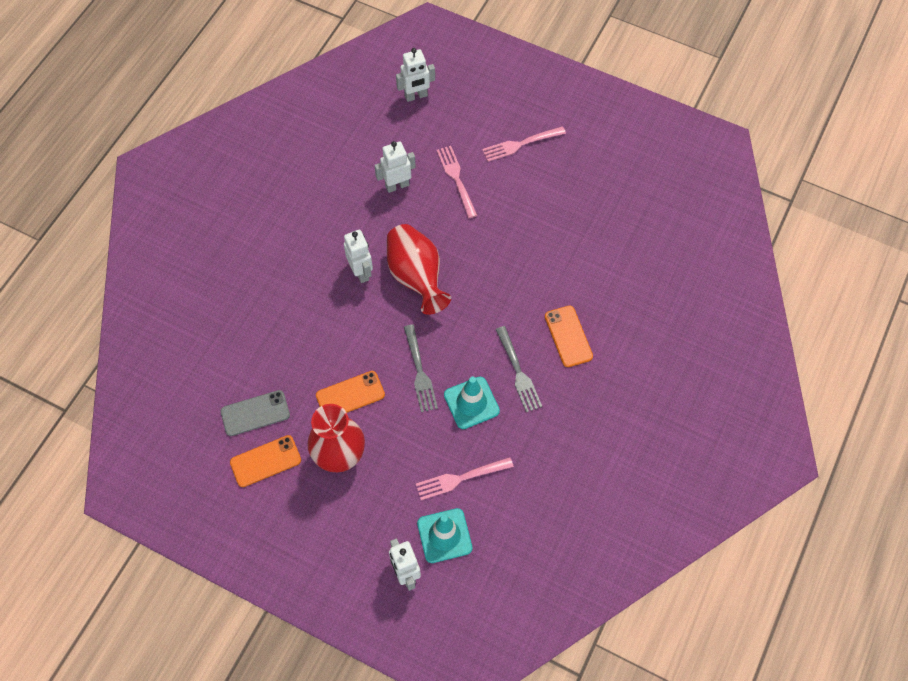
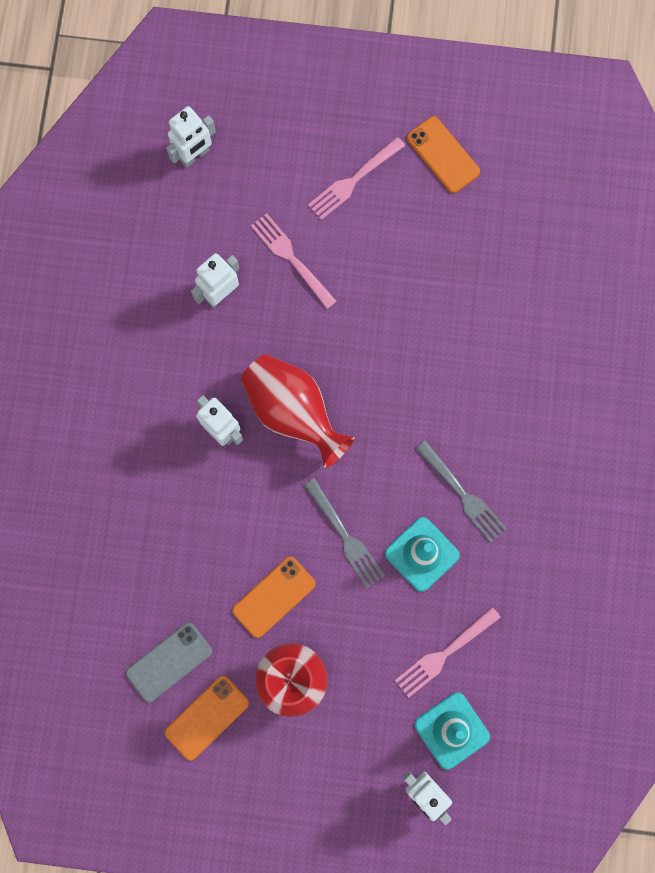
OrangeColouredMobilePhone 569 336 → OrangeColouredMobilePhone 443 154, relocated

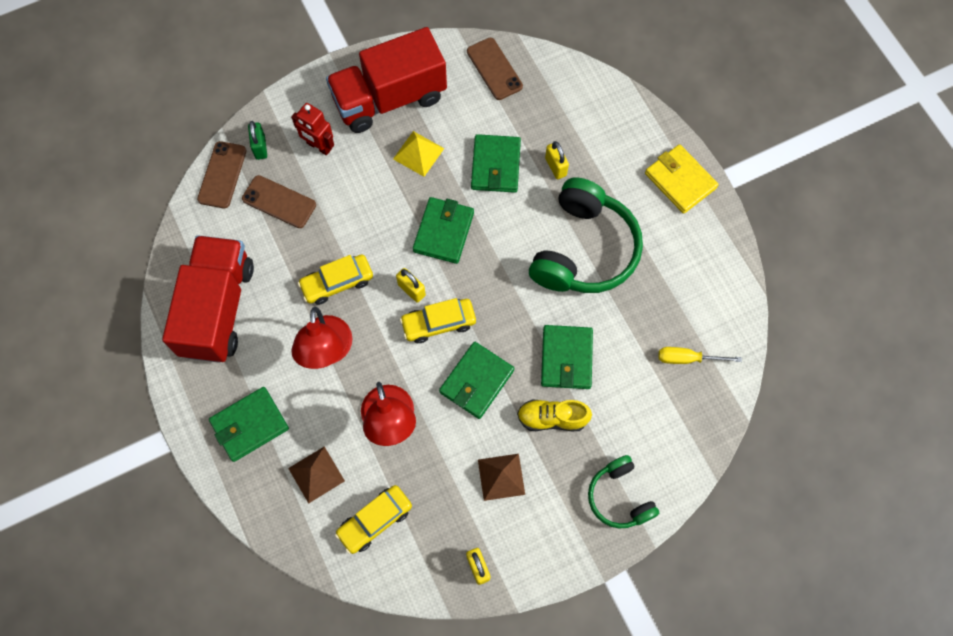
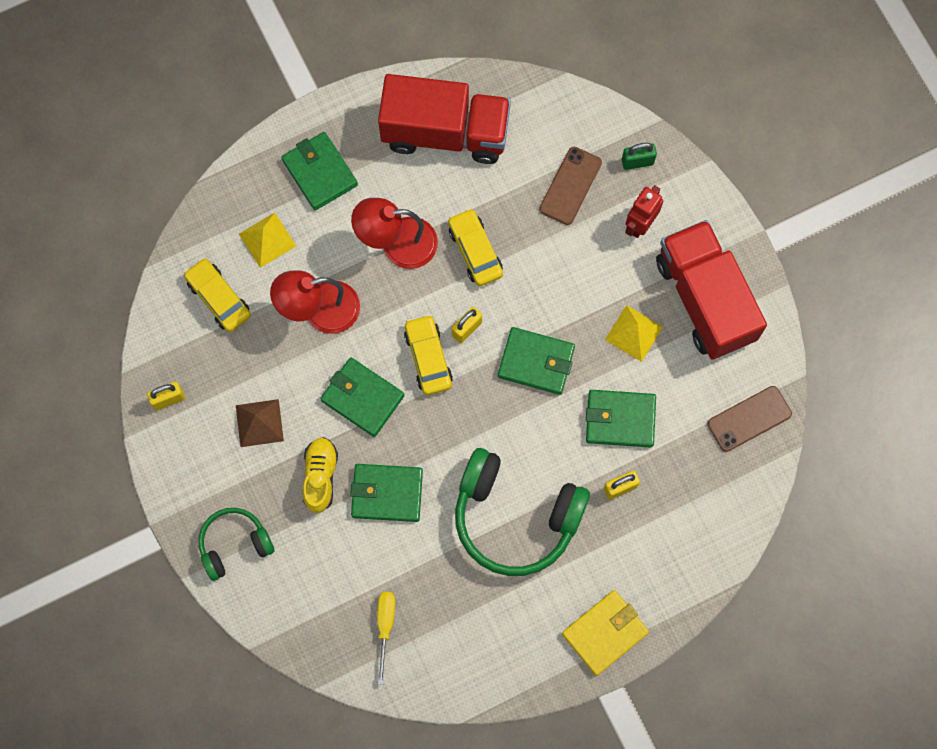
BrownMobilePhone 222 174 → -
BrownSolidPyramid 316 475 → BrightYellowSolidPyramid 267 240

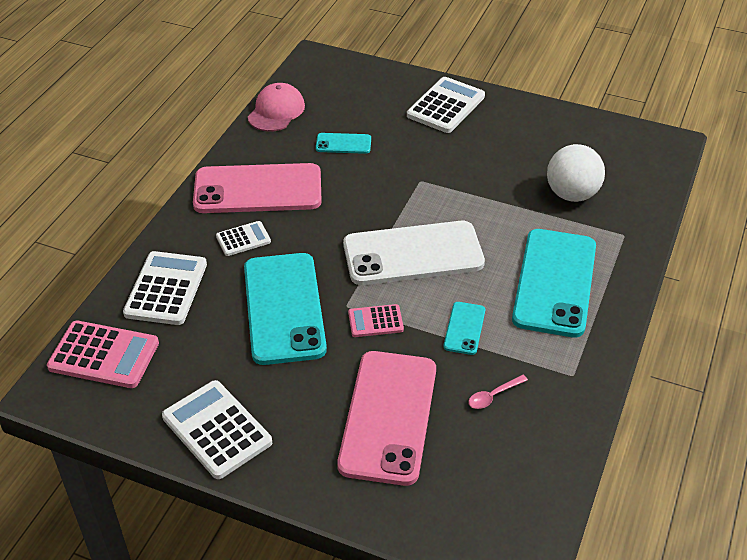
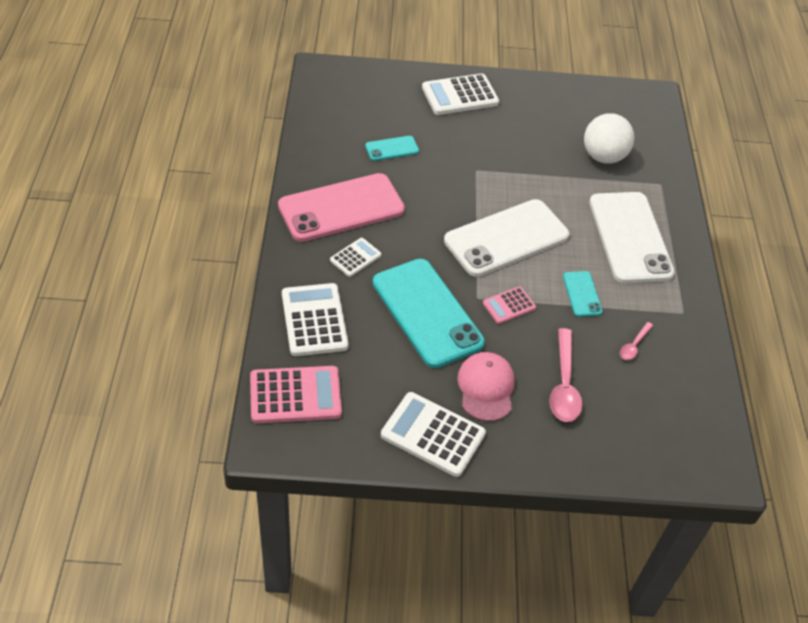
PureWhitePocketCalculator 446 105 → PureWhitePocketCalculator 460 94, 120 degrees counterclockwise
RosePinkPeakedCap 276 107 → RosePinkPeakedCap 486 386, relocated
TurquoiseMobilePhone 554 283 → PureWhiteMobilePhone 632 237
RosePinkMobilePhone 386 418 → RosePinkTeaspoon 566 375

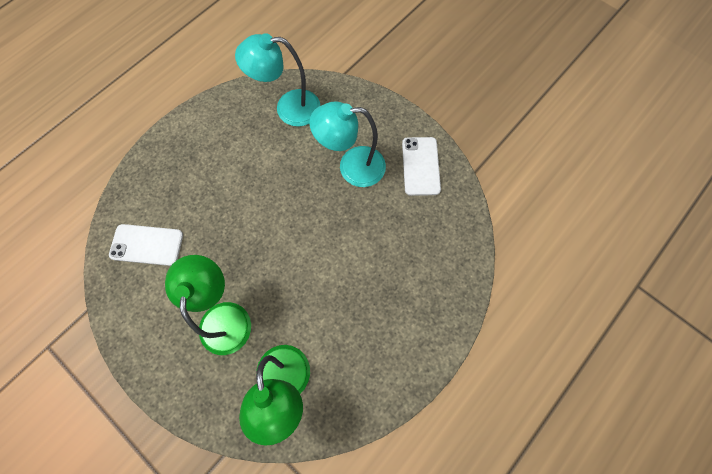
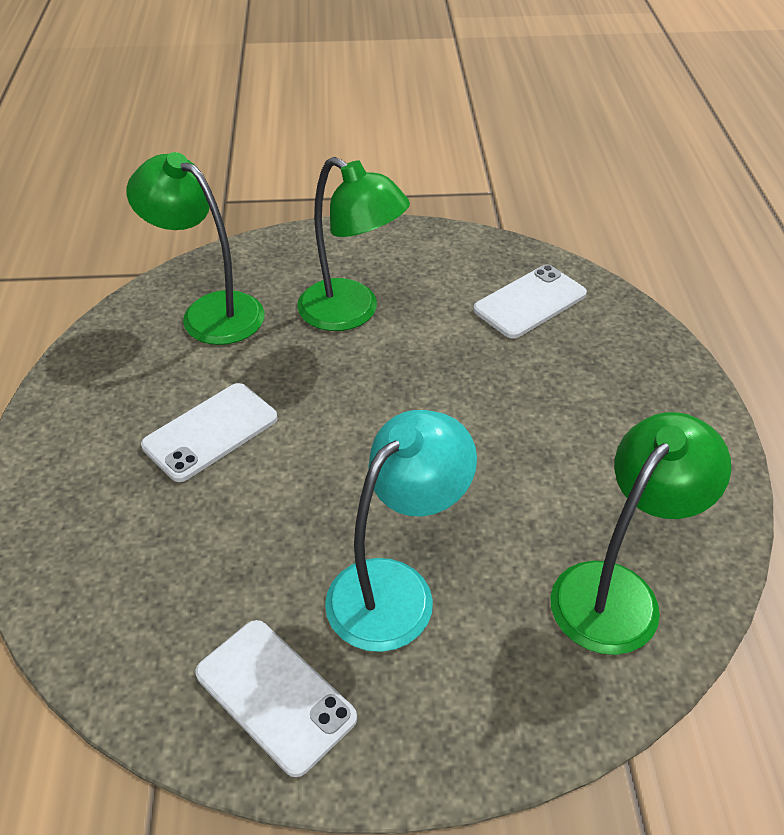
TurquoiseLamp 278 79 → GreenLamp 640 533
- → PureWhiteMobilePhone 209 432

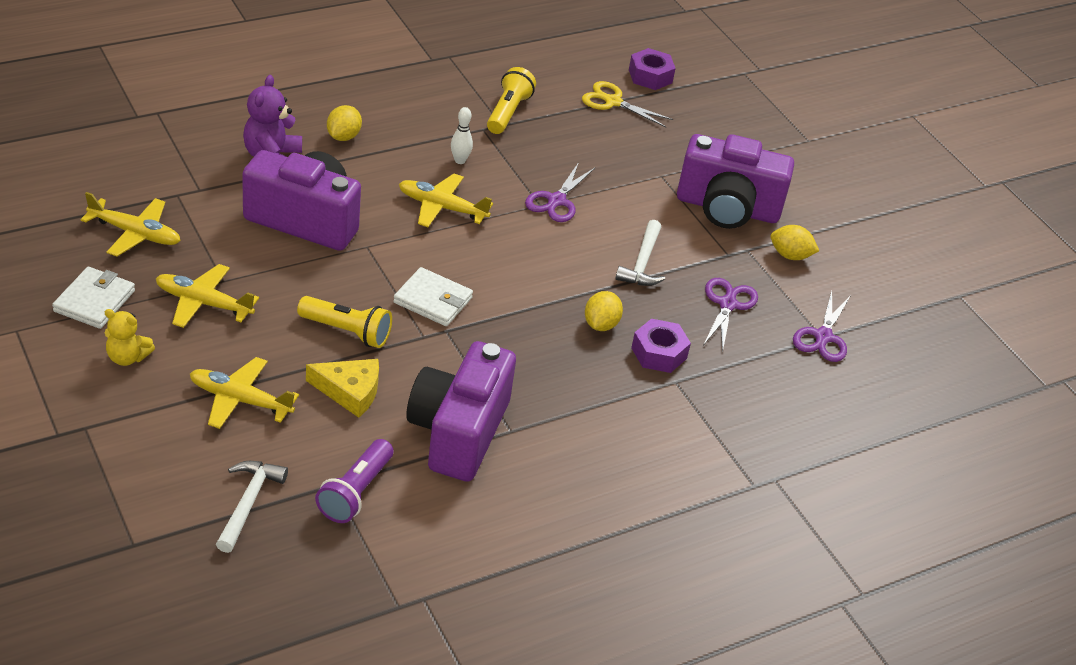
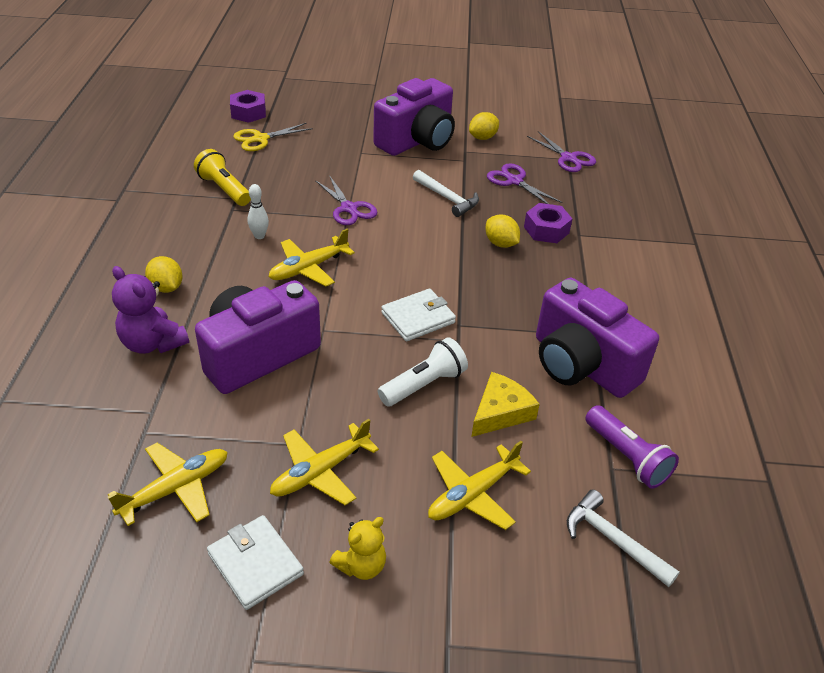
BrightYellowFlashlight 344 322 → PureWhiteFlashlight 423 371

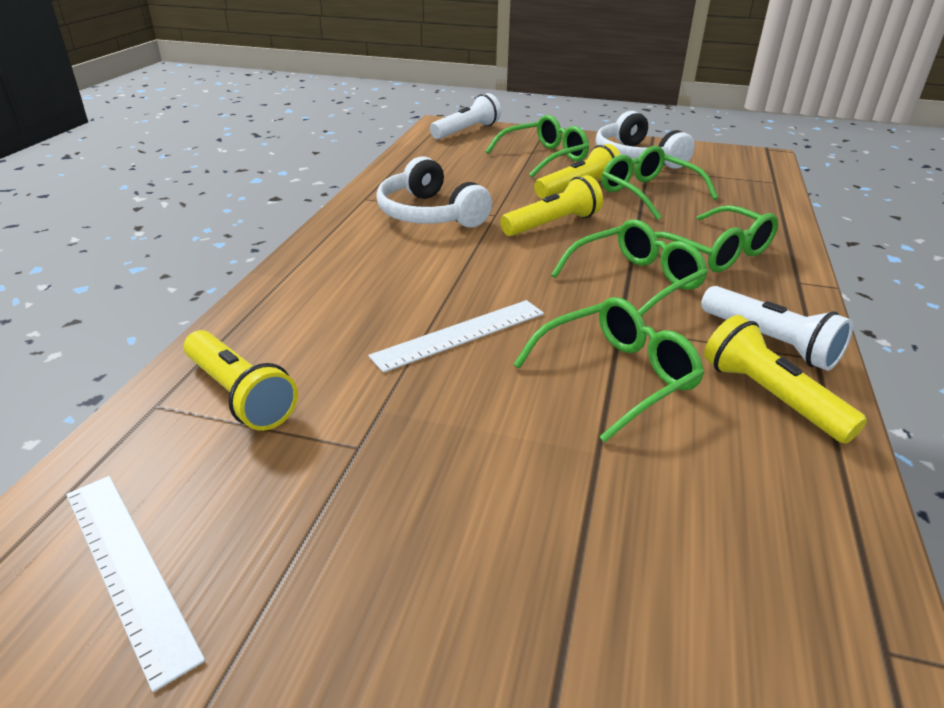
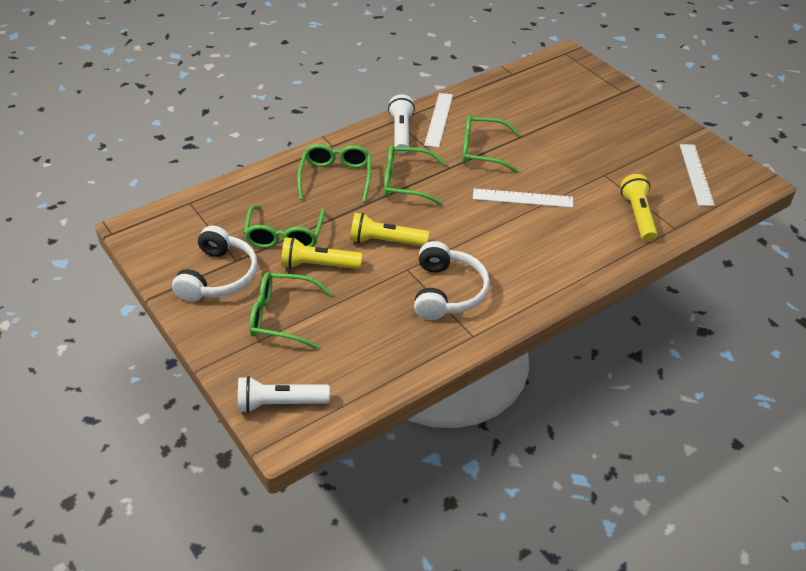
BrightYellowFlashlight 785 379 → PureWhiteRuler 438 120

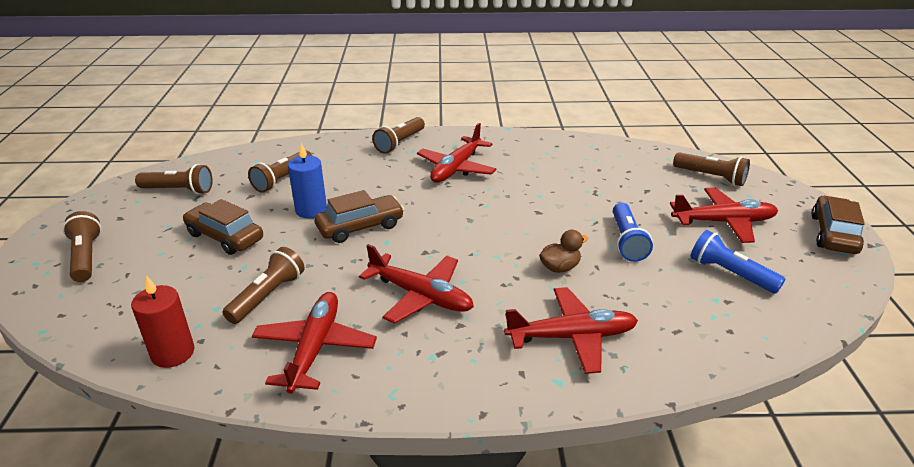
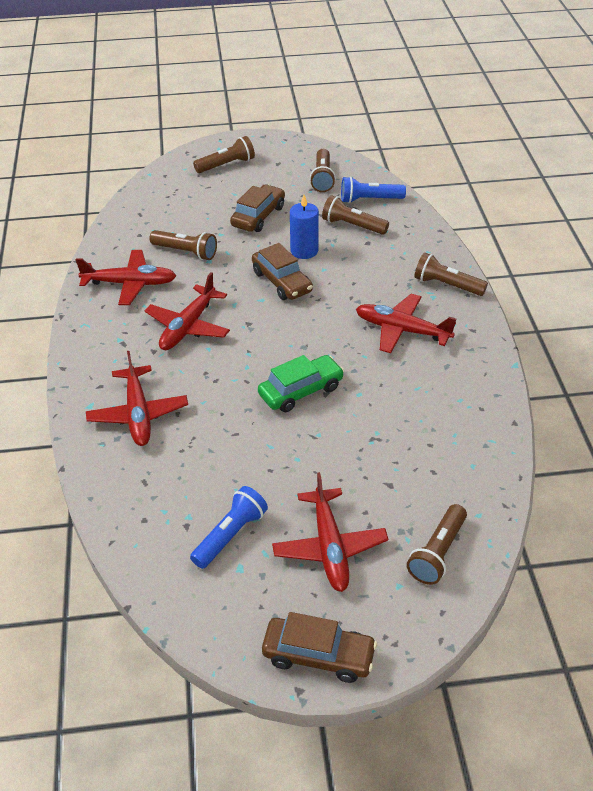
RoyalBlueFlashlight 633 232 → RoyalBlueFlashlight 373 189, relocated
BrownDuck 563 251 → -
ScarletWaxCandle 162 321 → -
- → GreenToyCar 301 383

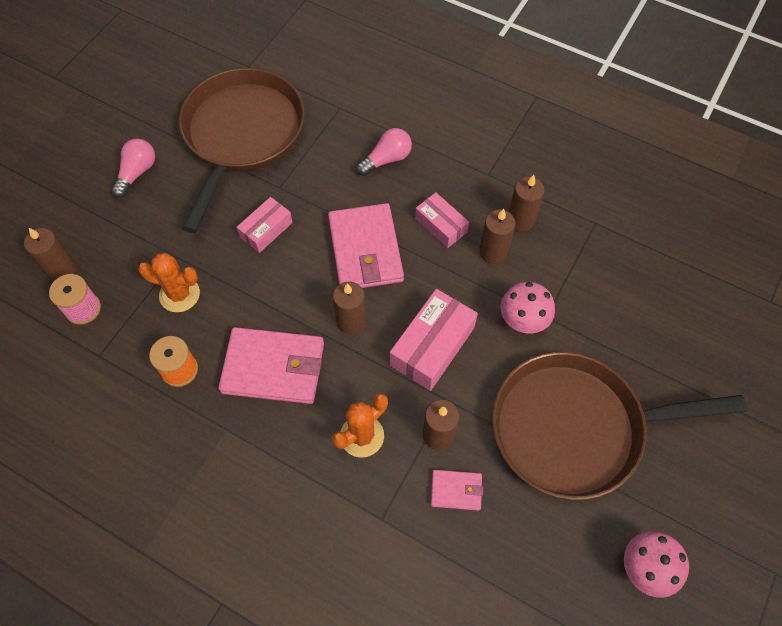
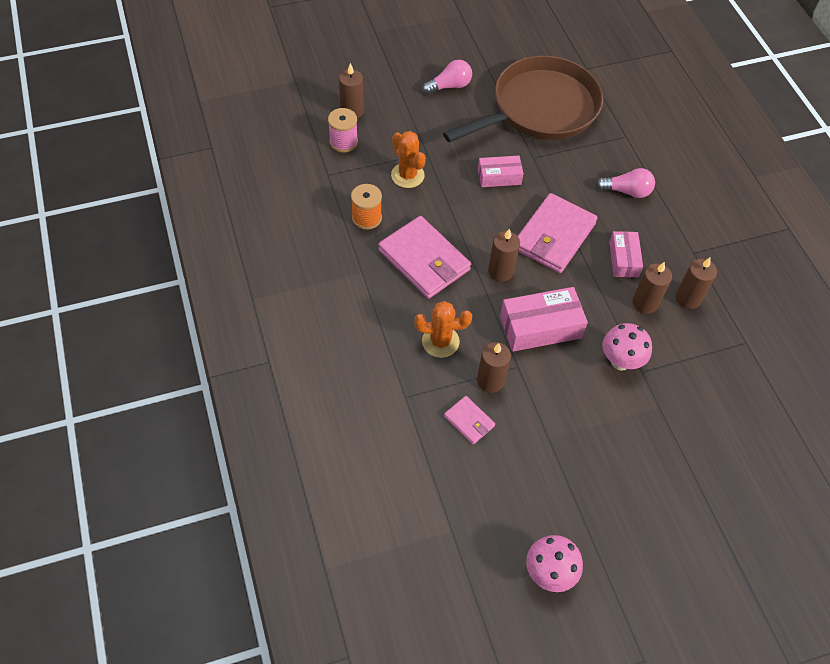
BrownPan 619 426 → -

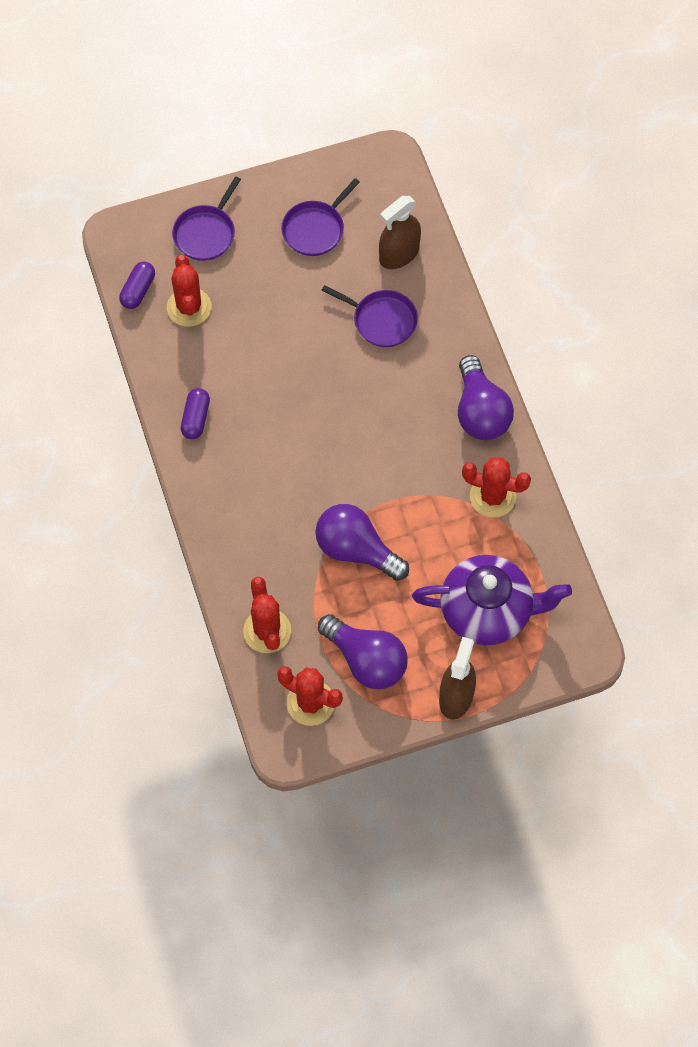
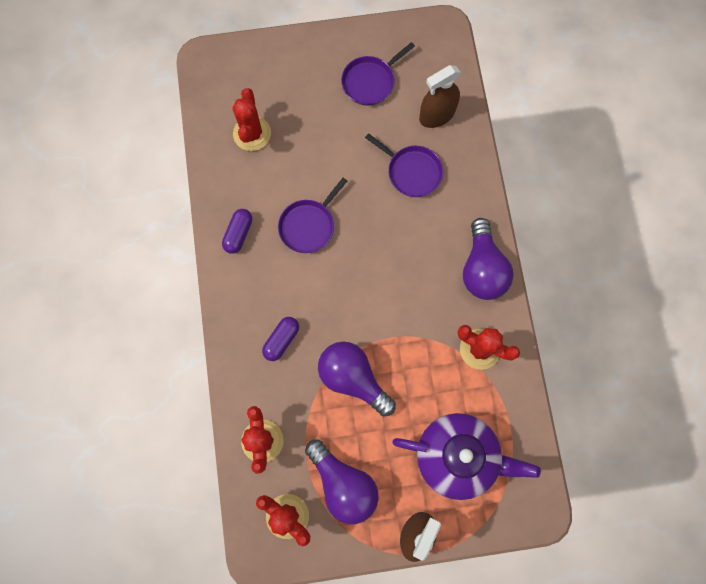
VioletPan 206 218 → VioletPan 312 215, relocated
VioletPill 137 285 → VioletPill 280 339, relocated

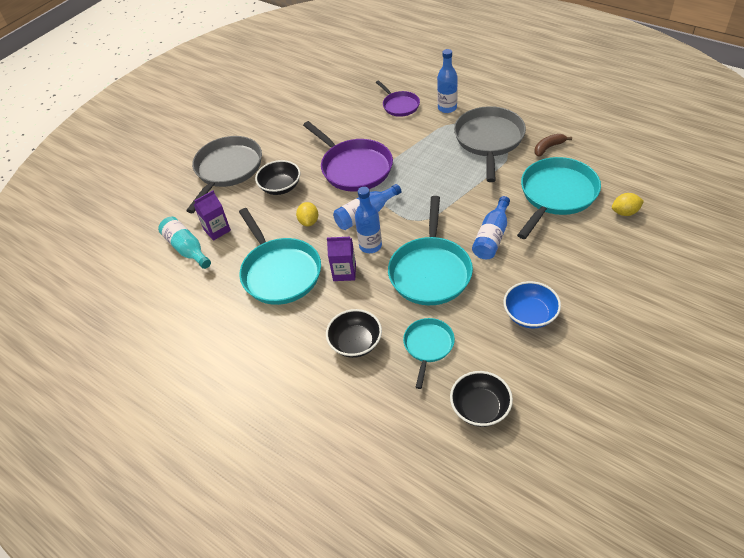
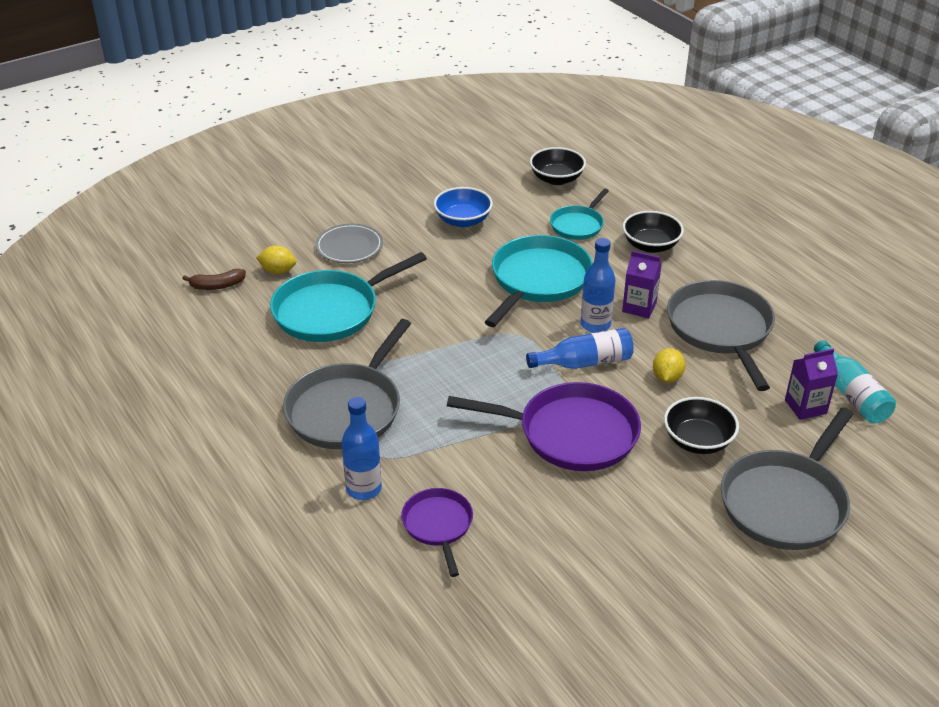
VioletPan 348 156 → VioletPan 544 426, 120 degrees clockwise
BrownBanana 553 145 → BrownBanana 214 279, relocated
RoyalBlueBottle 491 227 → -
TurquoisePan 280 256 → GrayPan 721 335
- → GrayPlate 349 243

